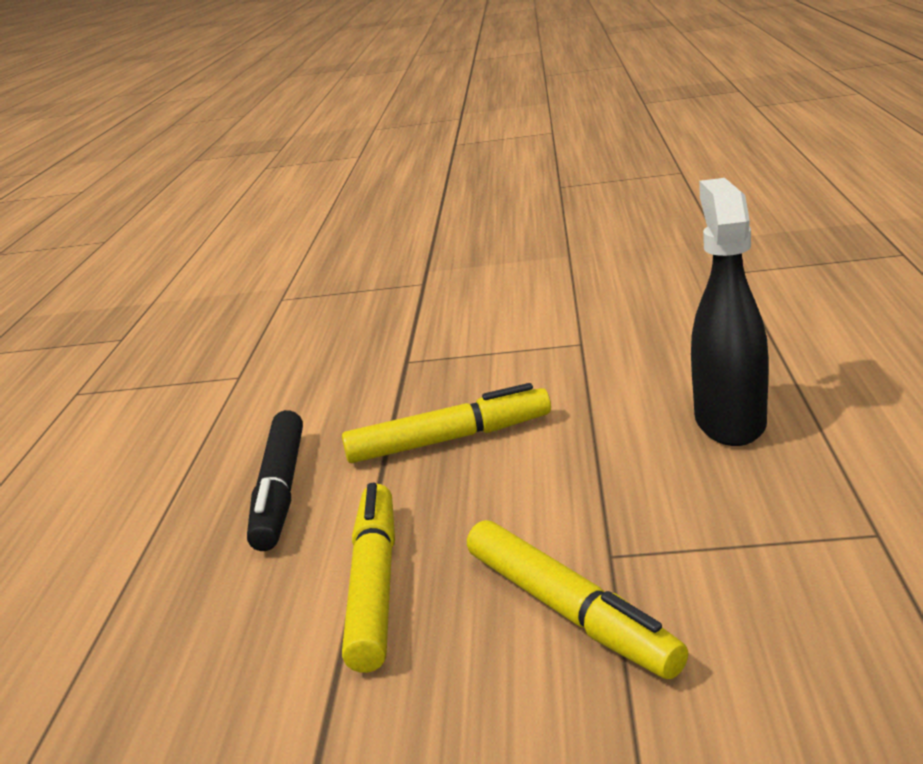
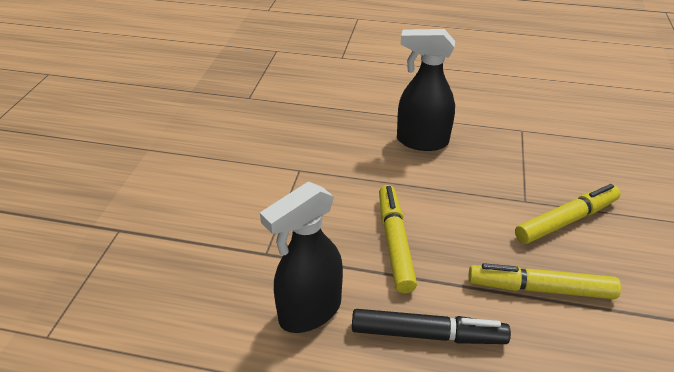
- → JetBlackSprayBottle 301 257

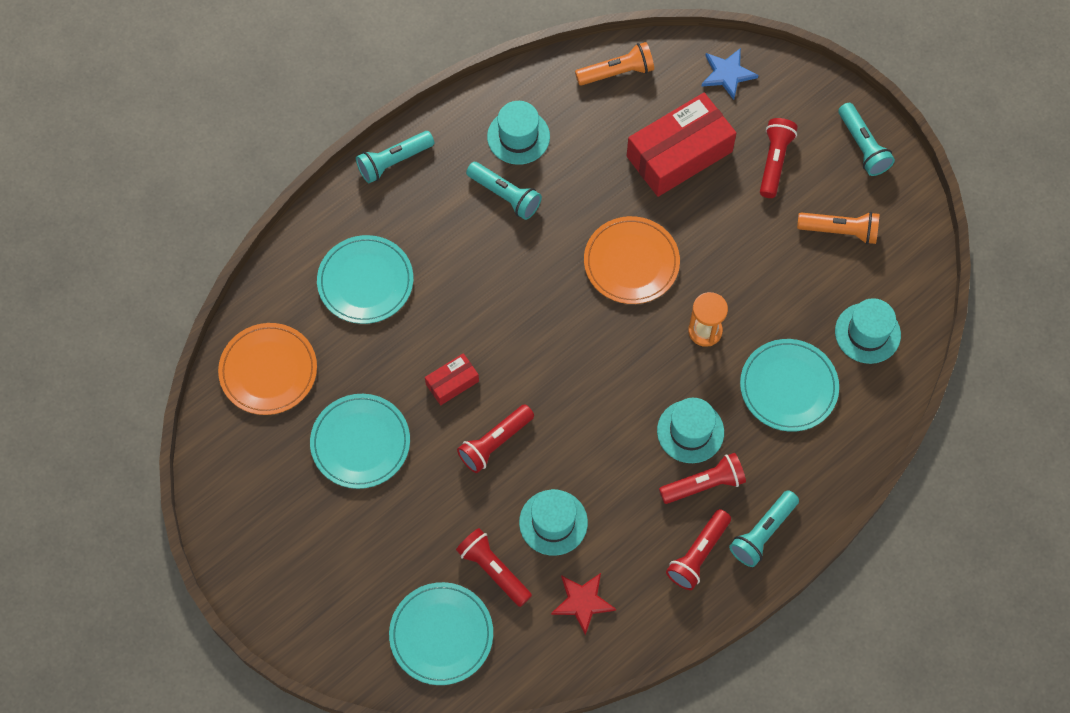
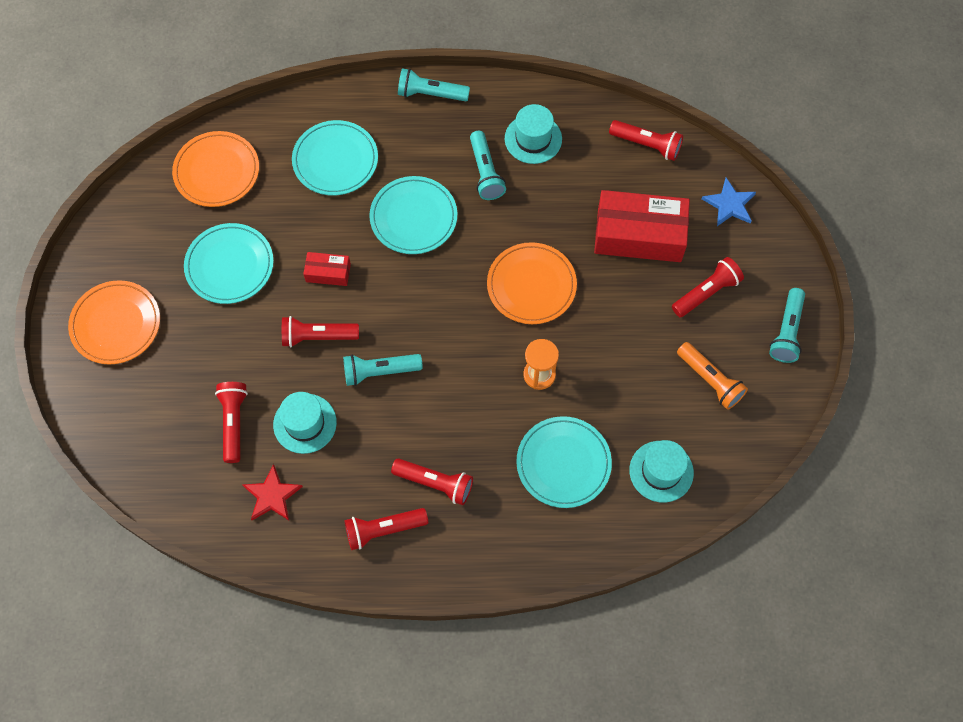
OrangeColouredFlashlight 614 64 → ScarletFlashlight 646 140
TurquoiseTallHat 690 430 → -
TurquoiseFlashlight 764 528 → TurquoiseFlashlight 383 370, relocated
TurquoisePlate 441 633 → TurquoisePlate 413 215, relocated
- → OrangeColouredPlate 114 322

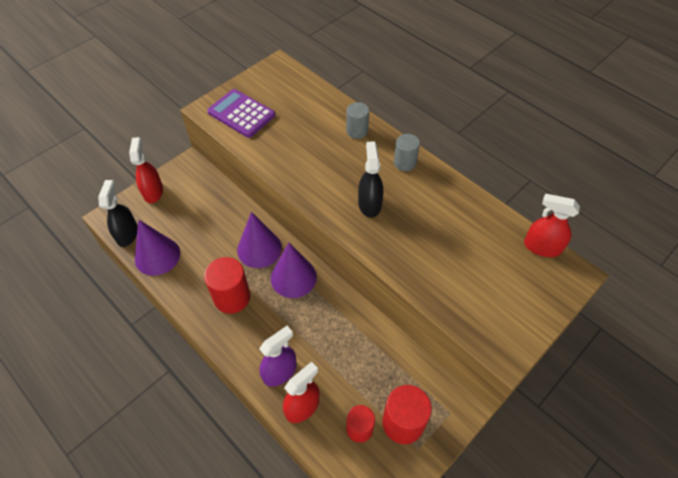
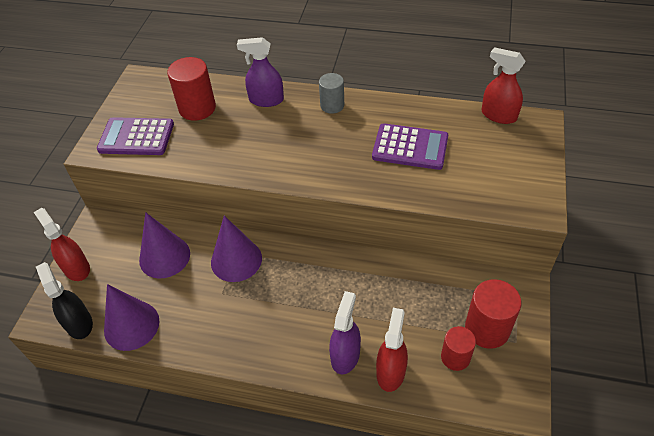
GrayCylinderShape 357 120 → VioletSprayBottle 260 72
JetBlackSprayBottle 370 179 → -
ScarletSprayBottle 552 225 → ScarletSprayBottle 503 85, 45 degrees clockwise
VioletSolidCone 294 270 → VioletSolidCone 164 245, relocated
ScarletCylinderShape 227 285 → ScarletCylinderShape 191 89, relocated
- → VioletPocketCalculator 410 146

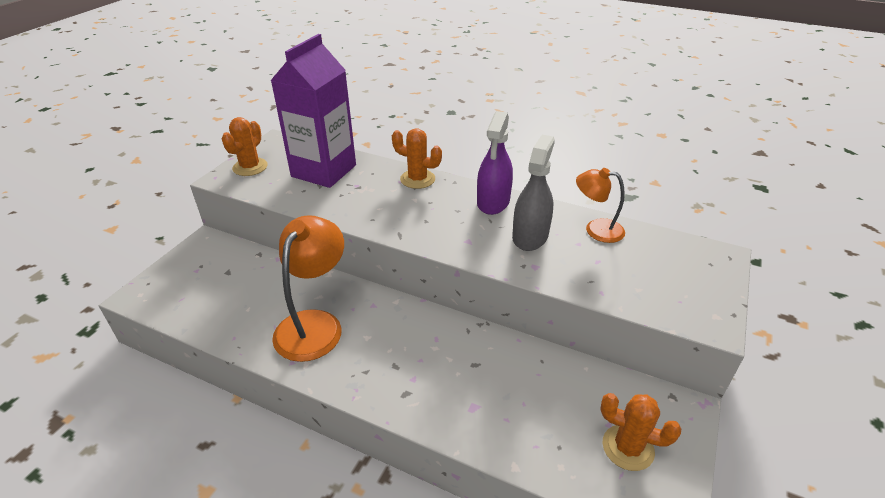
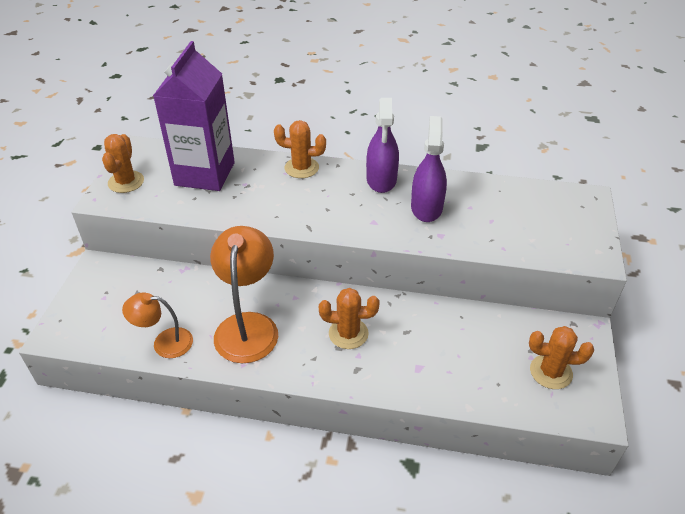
GraySprayBottle 533 193 → VioletSprayBottle 429 169
OrangeColouredLamp 600 205 → OrangeColouredLamp 157 325, relocated
- → OrangeColouredSaguaroCactus 349 318

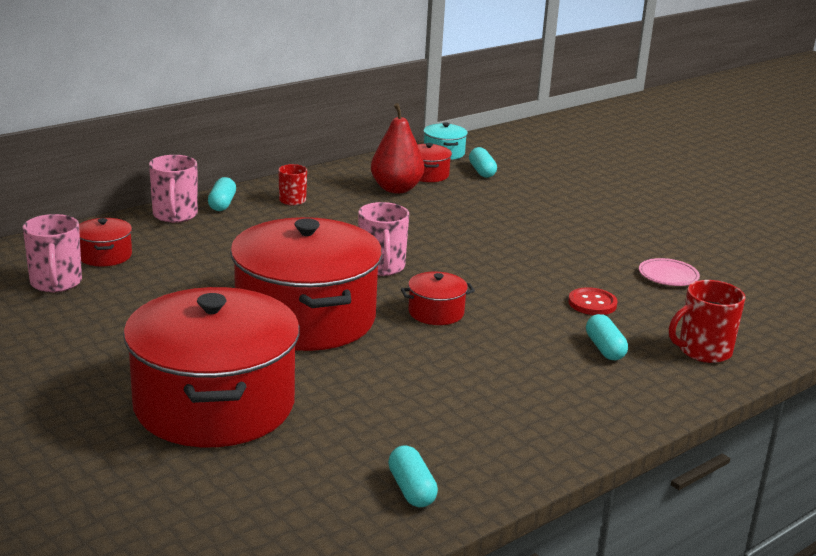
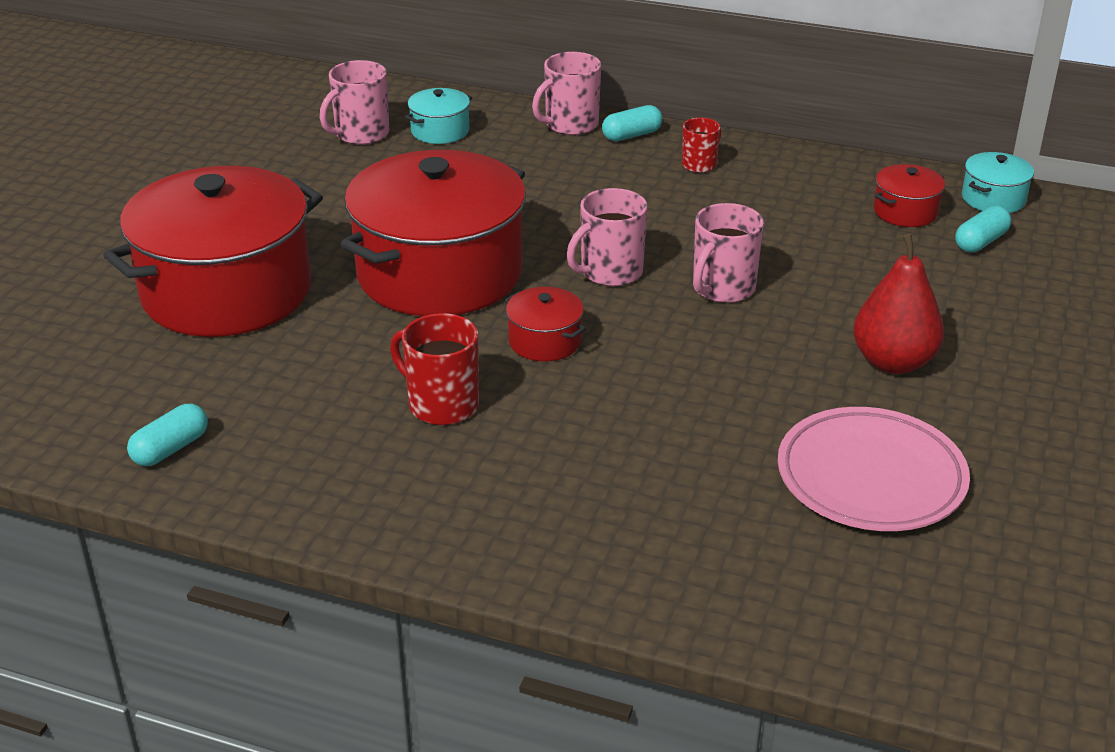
ScarletToyPear 397 148 → ScarletToyPear 898 304, relocated
ScarletCookingPot 105 242 → TurquoiseCookingPot 438 116
RosePinkPlate 669 272 → RosePinkPlate 874 469, x1.97
ScarletMug 707 321 → ScarletMug 434 369, relocated
ScarletShirtButton 593 301 → -
TurquoisePill 607 337 → -
- → RosePinkMug 728 253

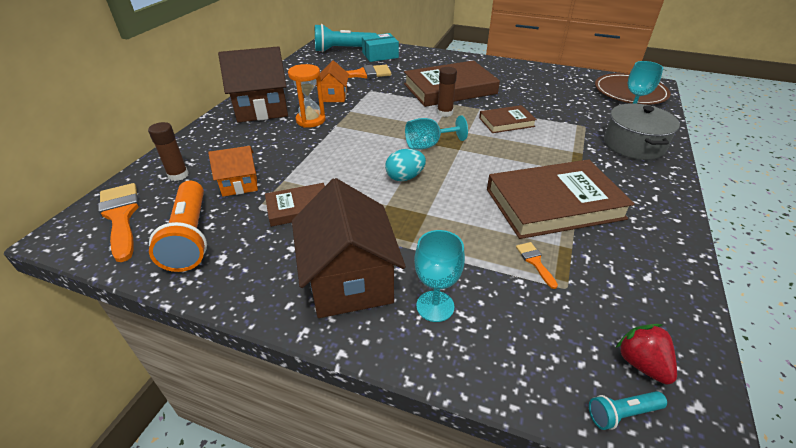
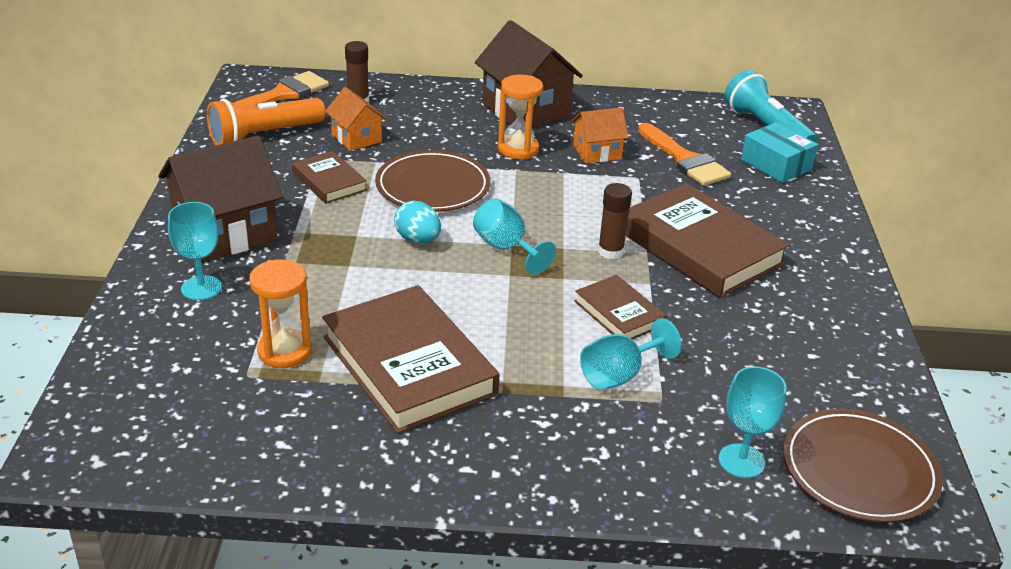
GrayCookingPot 642 131 → -
OrangeColouredPaintbrush 537 265 → OrangeColouredHourglass 280 313
ScarletStrawberry 646 354 → -
TurquoiseFlashlight 628 410 → -
- → BrownPlate 433 181
- → TurquoiseChalice 631 354

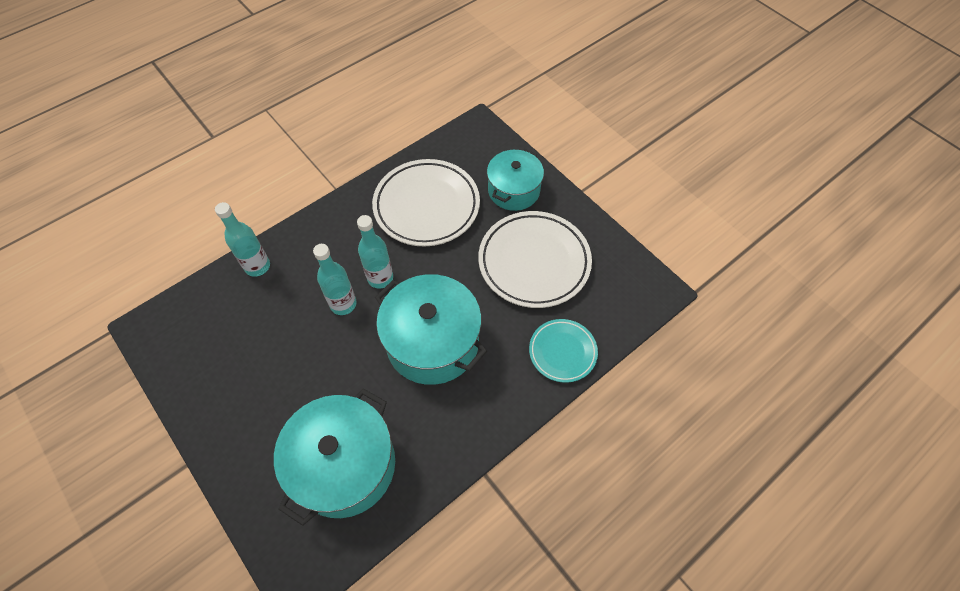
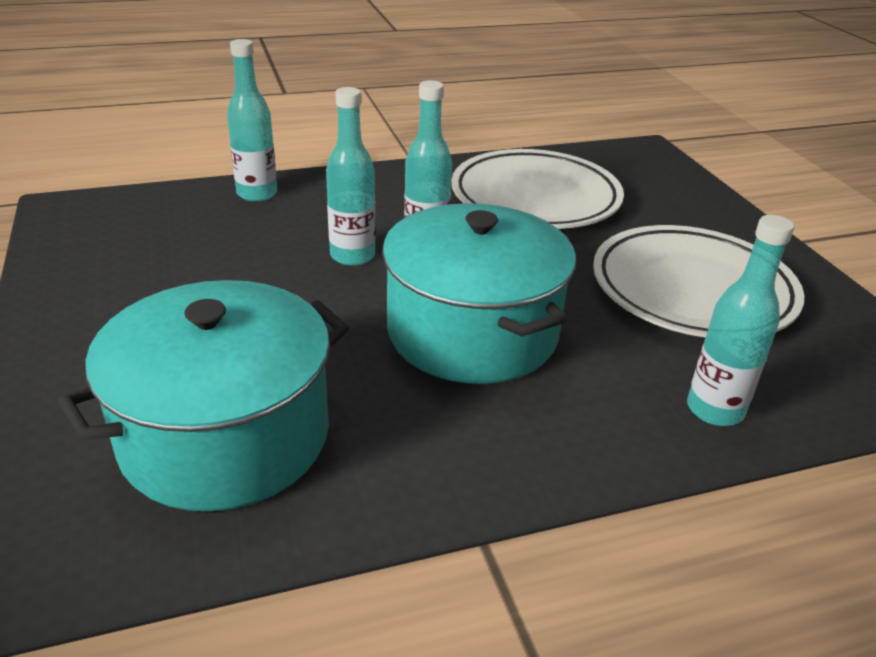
TurquoiseCookingPot 515 180 → -
TurquoisePlate 563 351 → TurquoiseBottle 740 320

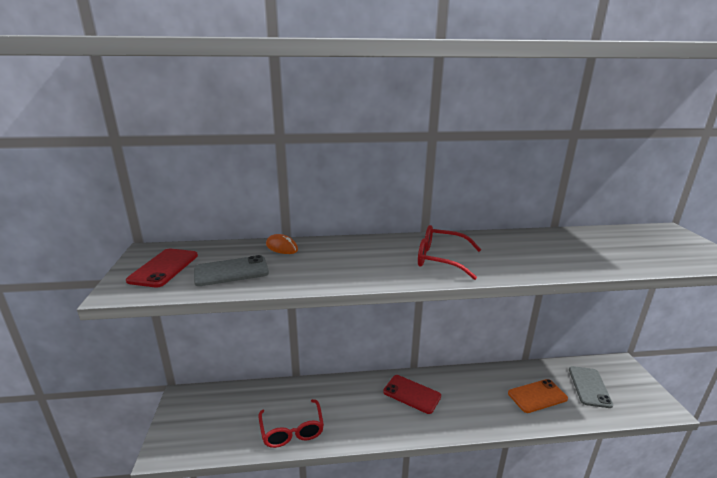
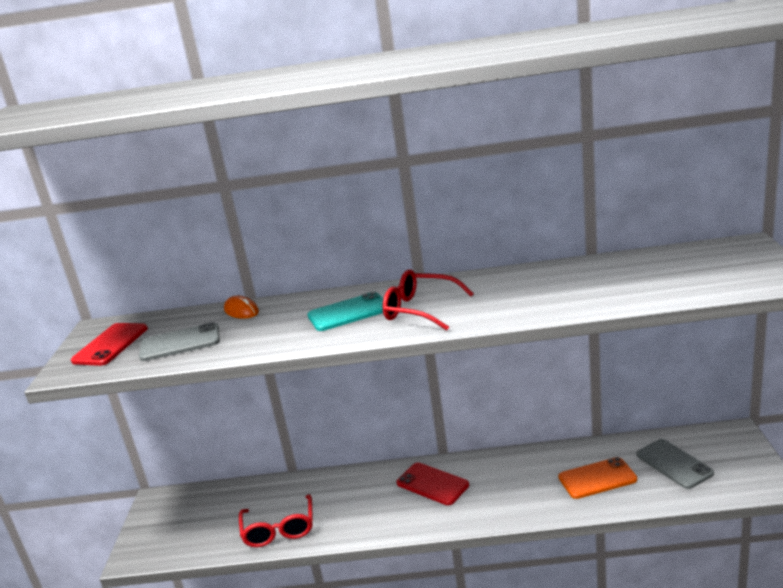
GrayMobilePhone 591 387 → GrayMobilePhone 675 464, 45 degrees counterclockwise
- → TurquoiseMobilePhone 346 311

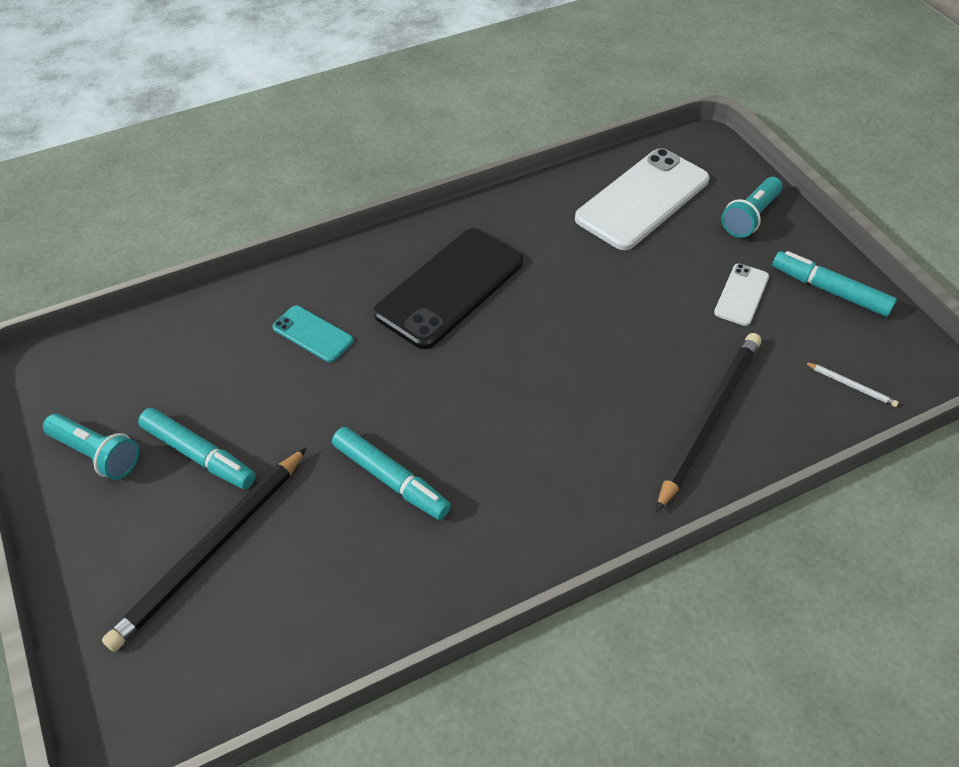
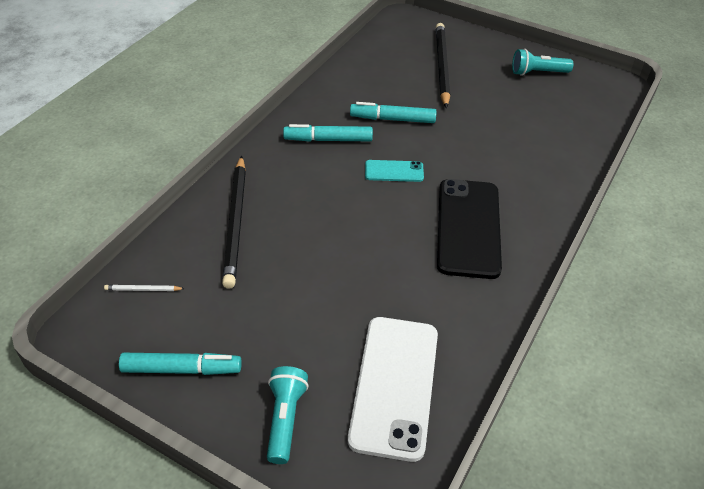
PureWhiteMobilePhone 741 295 → -
TurquoiseMobilePhone 312 333 → TurquoiseMobilePhone 394 171, relocated
TurquoiseMarkerPen 197 448 → TurquoiseMarkerPen 328 133, relocated

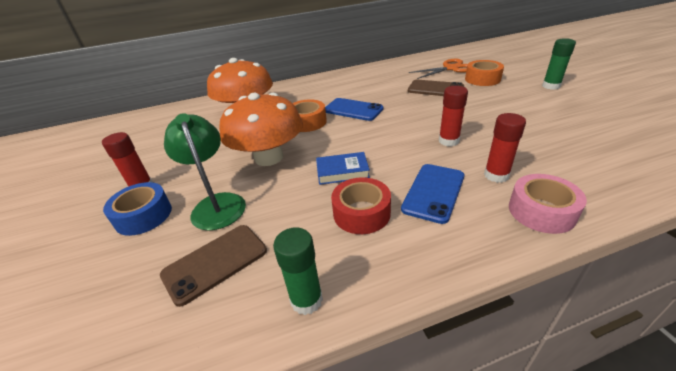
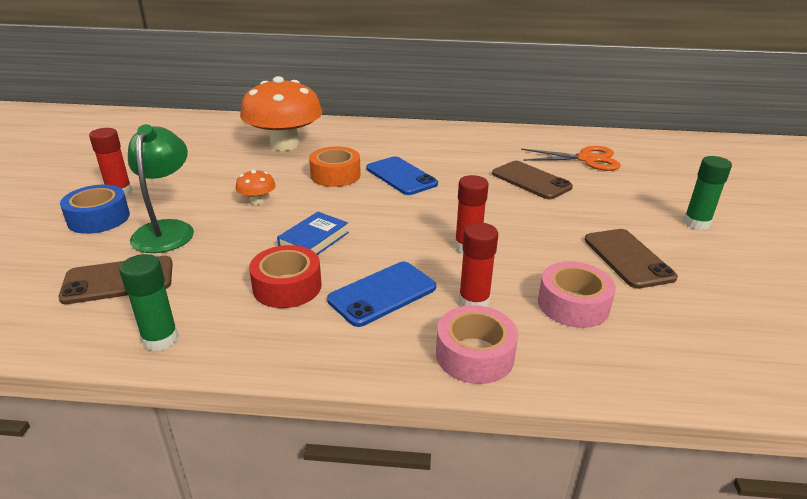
OrangeColouredStickyTape 484 73 → -
OrangeColouredFungus 261 129 → OrangeColouredFungus 256 187, x0.41
RoyalBlueBook 343 168 → RoyalBlueBook 313 233, 75 degrees counterclockwise
- → BrownMobilePhone 631 258
- → RosePinkStickyTape 577 294

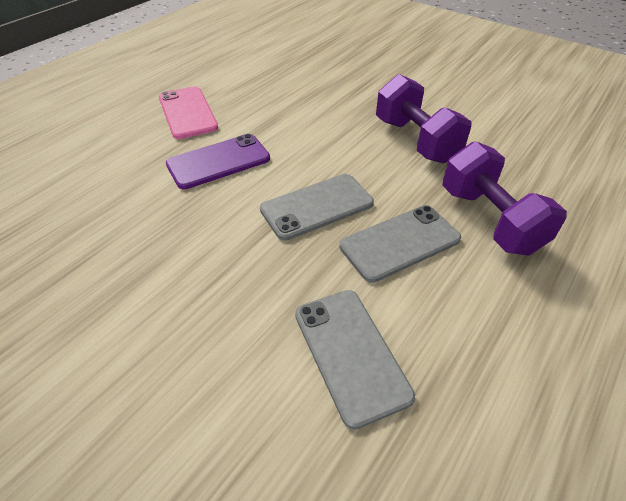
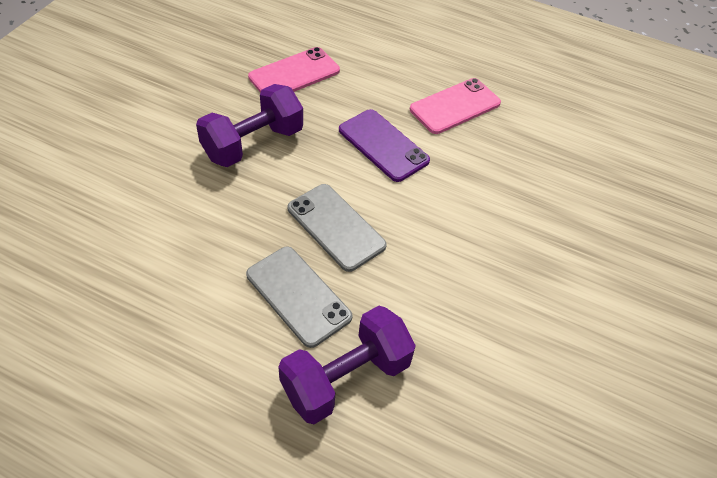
VioletFreeWeight 423 118 → VioletFreeWeight 249 125, relocated
GrayMobilePhone 355 360 → -
- → RosePinkMobilePhone 294 70

